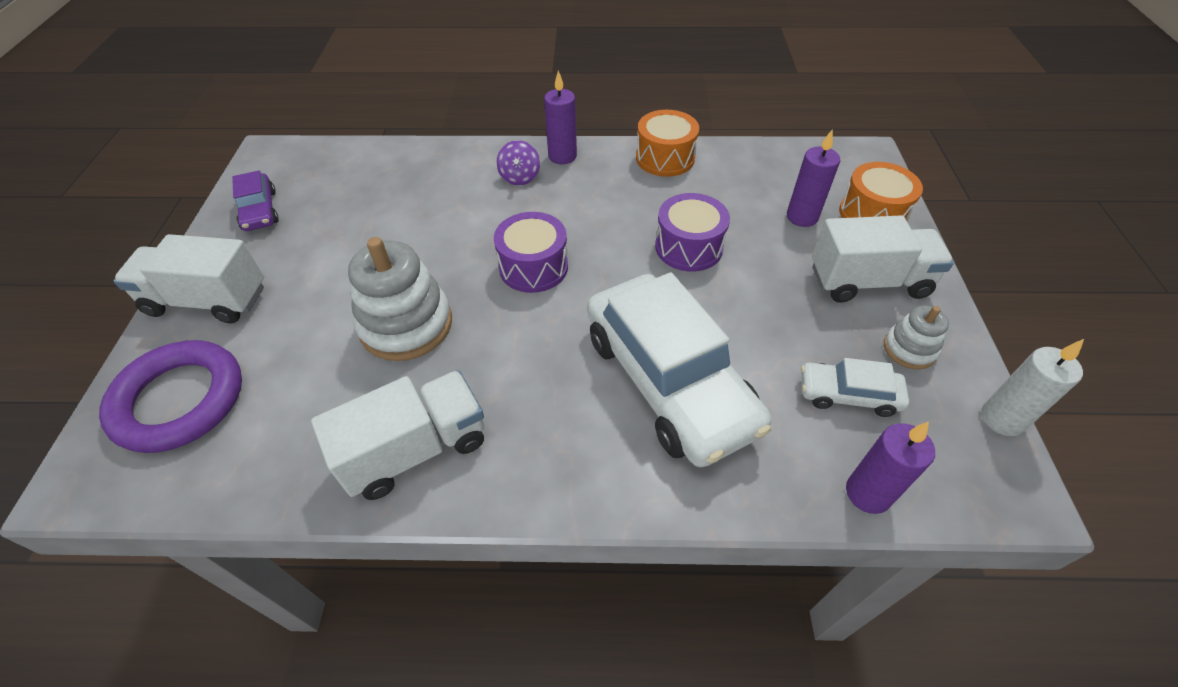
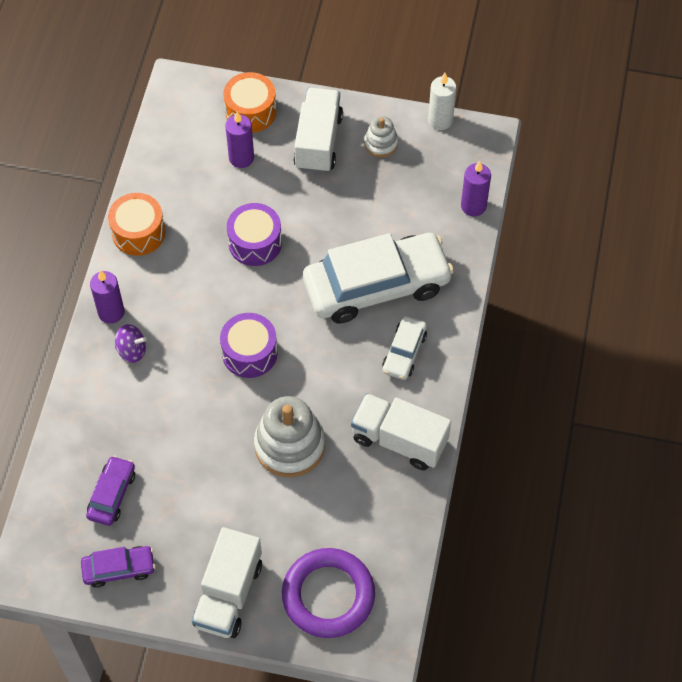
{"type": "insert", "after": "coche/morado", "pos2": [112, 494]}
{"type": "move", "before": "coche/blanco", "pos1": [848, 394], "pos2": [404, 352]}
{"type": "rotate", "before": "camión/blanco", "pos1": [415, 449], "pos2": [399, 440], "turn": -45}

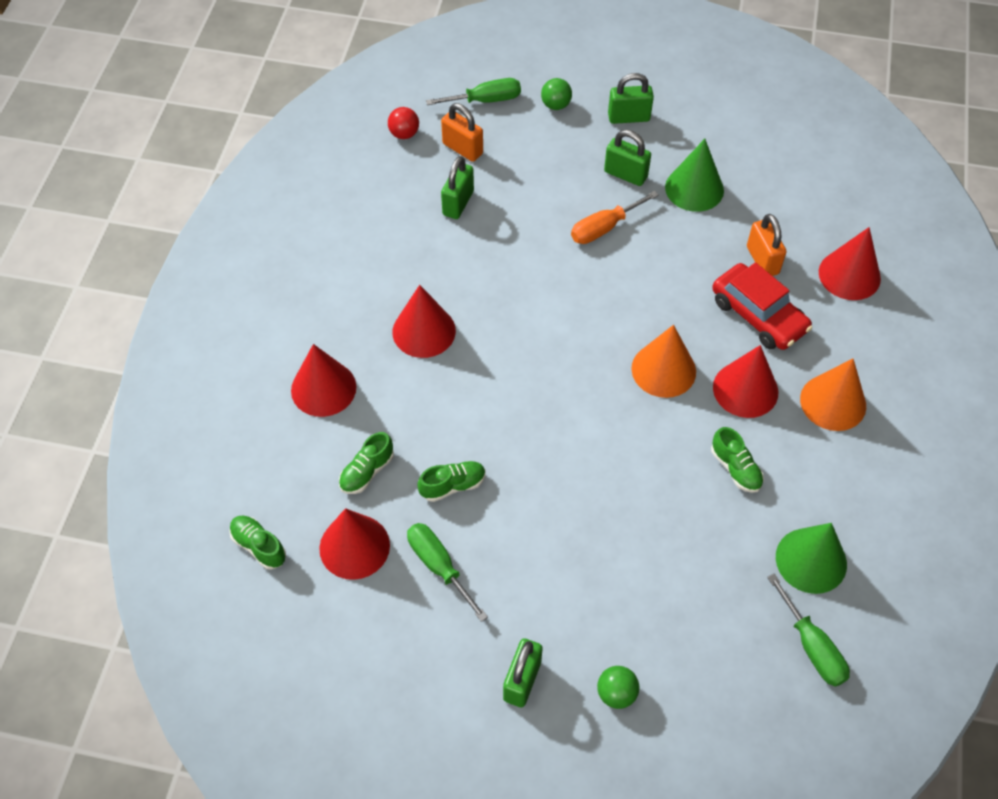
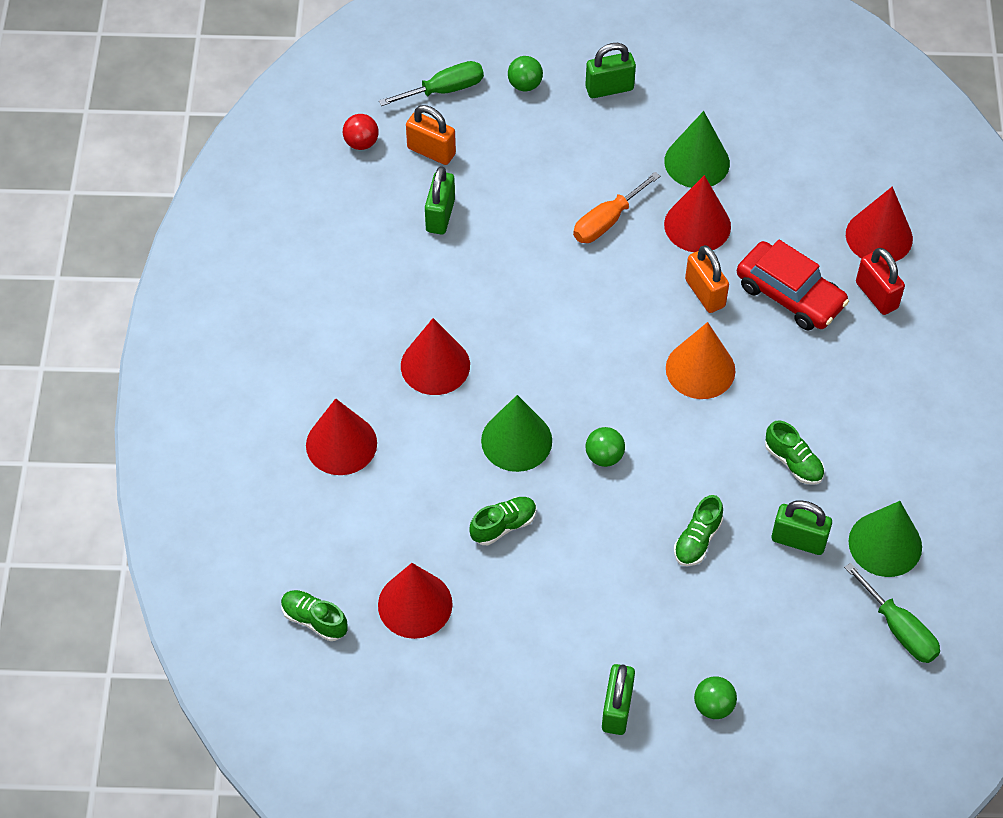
{"type": "delete", "before": "destornillador/verde", "pos1": [439, 566]}
{"type": "delete", "before": "cono/naranja", "pos1": [833, 402]}
{"type": "insert", "after": "cono/verde", "pos2": [516, 440]}
{"type": "insert", "after": "pelota/verde", "pos2": [604, 456]}
{"type": "insert", "after": "candado/rojo", "pos2": [876, 295]}
{"type": "move", "before": "zapato/verde", "pos1": [367, 472], "pos2": [697, 540]}
{"type": "move", "before": "candado/verde", "pos1": [625, 174], "pos2": [798, 540]}
{"type": "move", "before": "cono/rojo", "pos1": [745, 389], "pos2": [697, 225]}
{"type": "move", "before": "candado/naranja", "pos1": [762, 260], "pos2": [705, 293]}

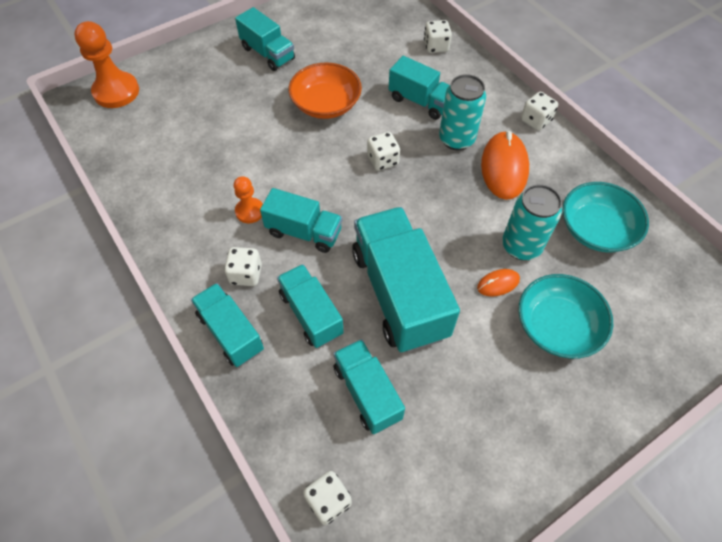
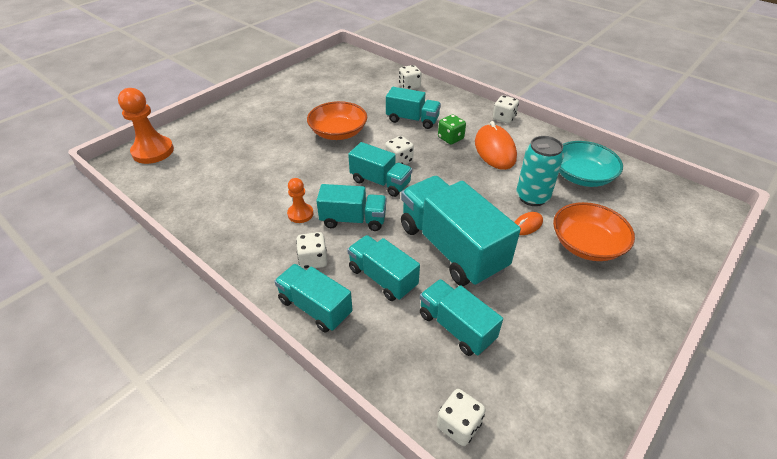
{"type": "move", "before": "camión/turquesa", "pos1": [268, 53], "pos2": [380, 182]}
{"type": "replace", "before": "lata/turquesa", "after": "dado/verde", "pos1": [456, 139], "pos2": [450, 138]}
{"type": "recolor", "before": "cuenco/turquesa", "after": "cuenco/naranja", "pos1": [557, 326], "pos2": [586, 244]}

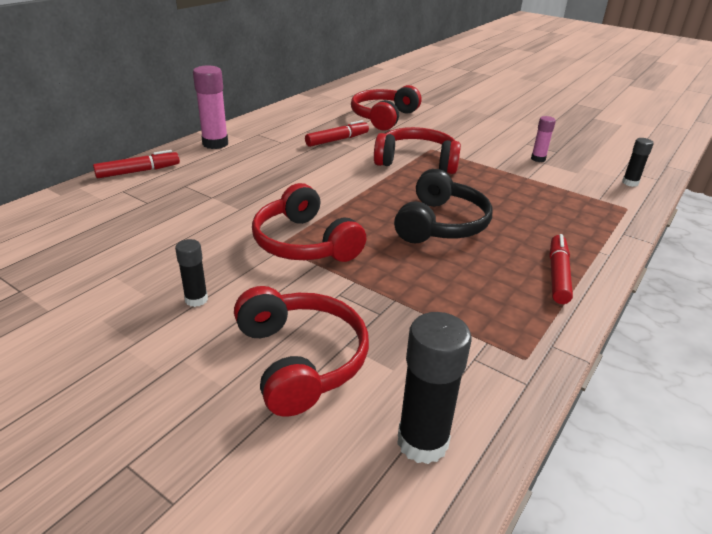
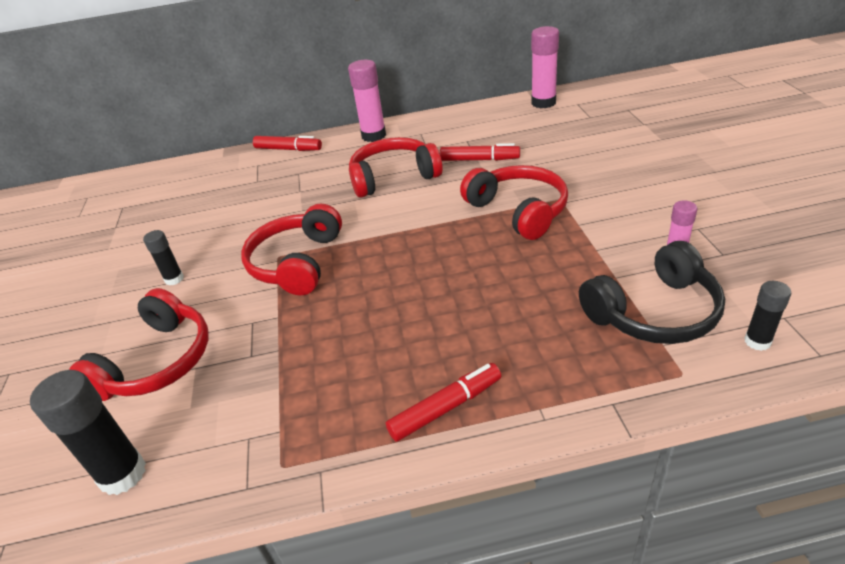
{"type": "insert", "after": "barra de pegamento/rosa", "pos2": [543, 103]}
{"type": "move", "before": "auriculares/rojo", "pos1": [384, 117], "pos2": [393, 177]}
{"type": "move", "before": "auriculares/negro", "pos1": [440, 224], "pos2": [654, 312]}

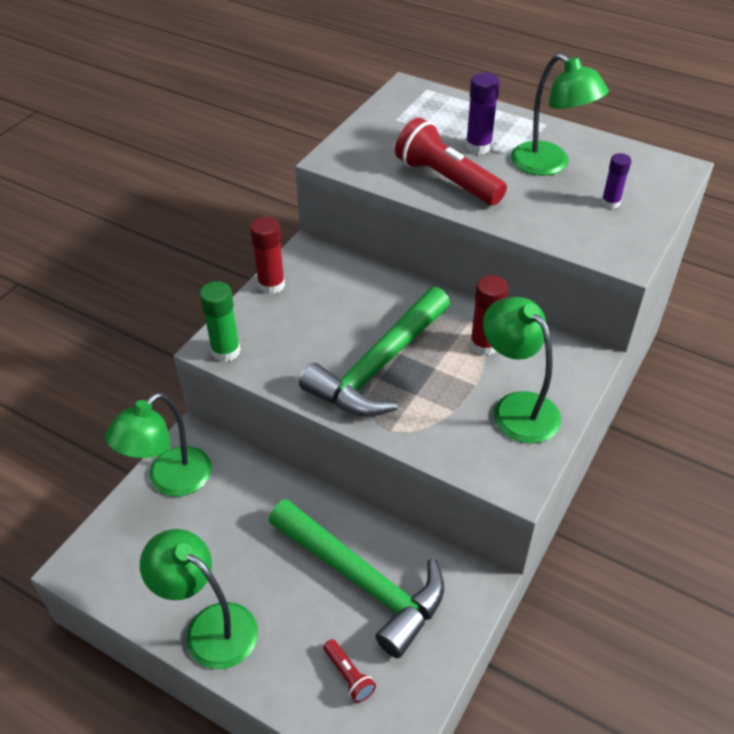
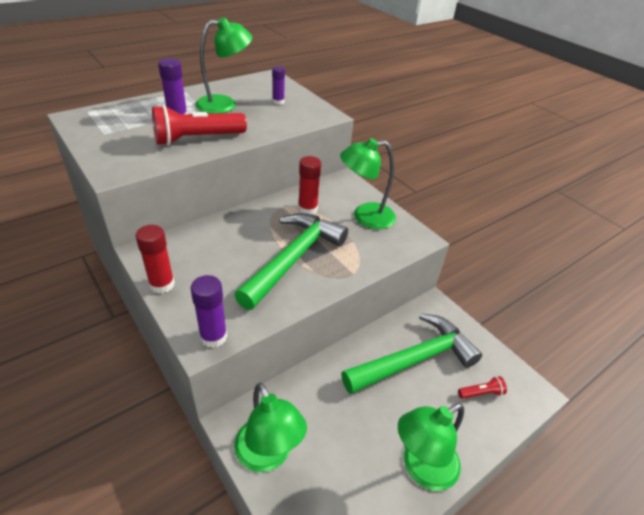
{"type": "recolor", "before": "barra de pegamento/verde", "after": "barra de pegamento/morado", "pos1": [226, 351], "pos2": [213, 337]}
{"type": "rotate", "before": "martillo/verde", "pos1": [379, 366], "pos2": [293, 258], "turn": -120}

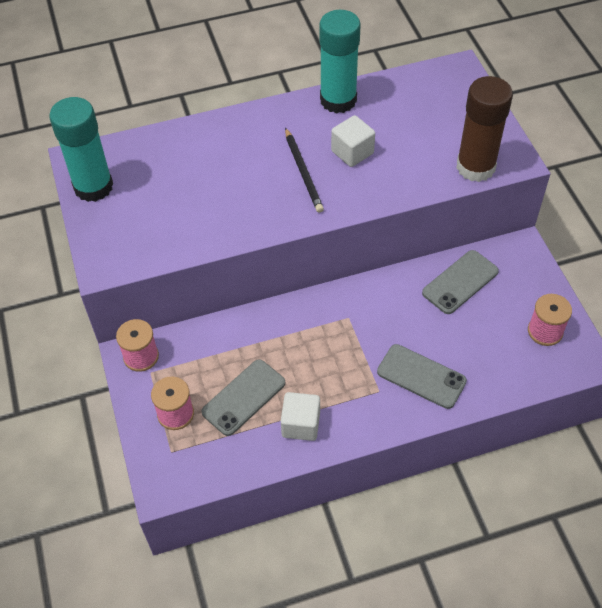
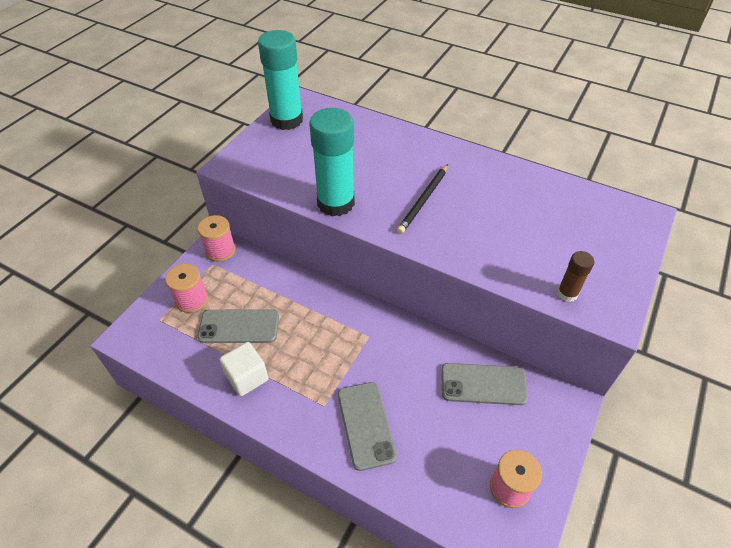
{"type": "delete", "before": "cubo/blanco", "pos1": [352, 152]}
{"type": "move", "before": "barra de pegamento/turquesa", "pos1": [338, 100], "pos2": [336, 203]}
{"type": "resize", "before": "barra de pegamento/marrón", "pos1": [475, 167], "pos2": [567, 293], "scale": 0.47}

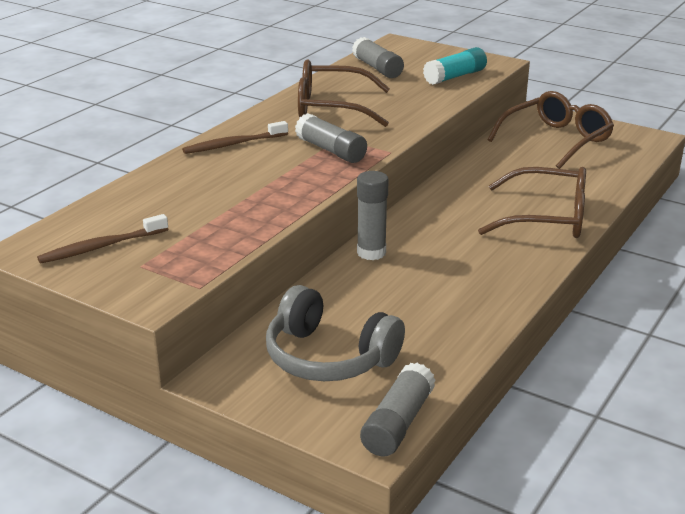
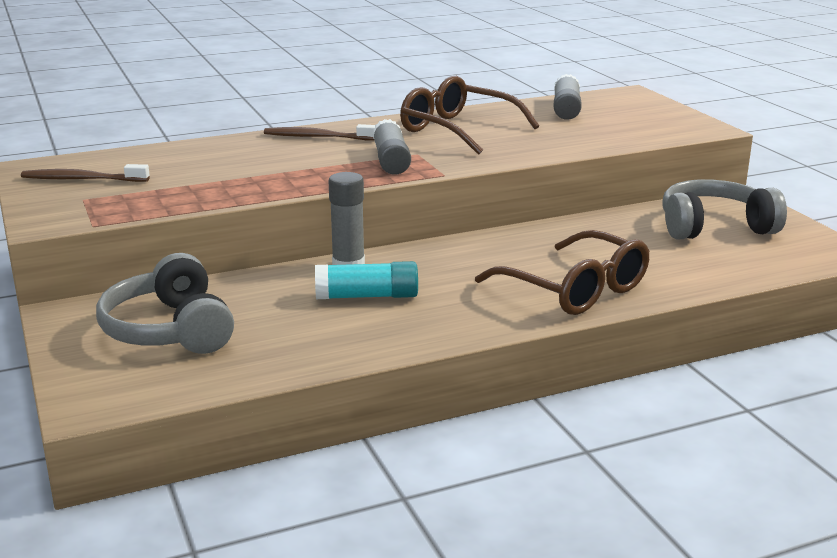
{"type": "delete", "before": "barra de pegamento/gris", "pos1": [398, 423]}
{"type": "move", "before": "barra de pegamento/turquesa", "pos1": [455, 77], "pos2": [367, 296]}
{"type": "replace", "before": "gafas/marrón", "after": "auriculares/gris", "pos1": [556, 140], "pos2": [714, 227]}

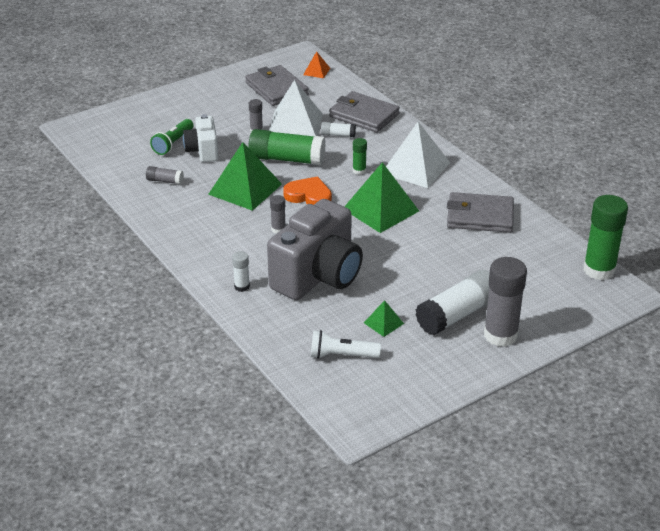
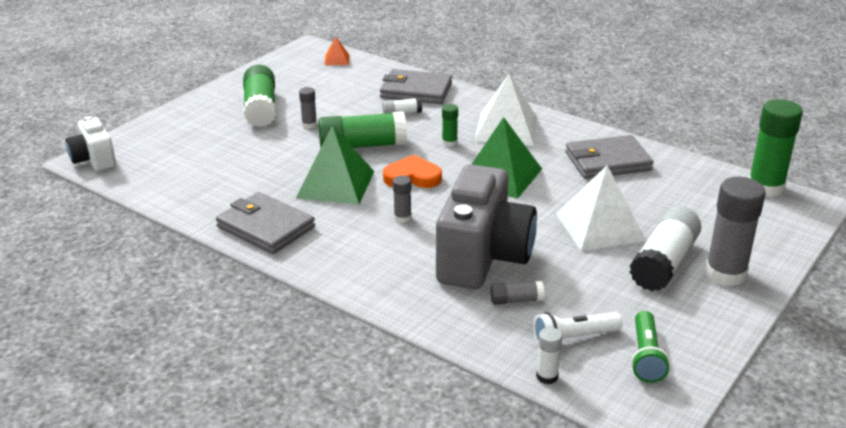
{"type": "delete", "before": "pirámide/verde", "pos1": [383, 323]}
{"type": "insert", "after": "barra de pegamento/verde", "pos2": [260, 108]}
{"type": "move", "before": "barra de pegamento/gris", "pos1": [165, 181], "pos2": [516, 300]}
{"type": "move", "before": "lámpara de mano/verde", "pos1": [173, 143], "pos2": [646, 356]}
{"type": "move", "before": "cámara/blanco", "pos1": [203, 151], "pos2": [94, 160]}
{"type": "move", "before": "barra de pegamento/blanco", "pos1": [242, 286], "pos2": [547, 376]}
{"type": "move", "before": "cartera/gris", "pos1": [276, 89], "pos2": [266, 227]}
{"type": "move", "before": "pirámide/blanco", "pos1": [295, 125], "pos2": [600, 227]}

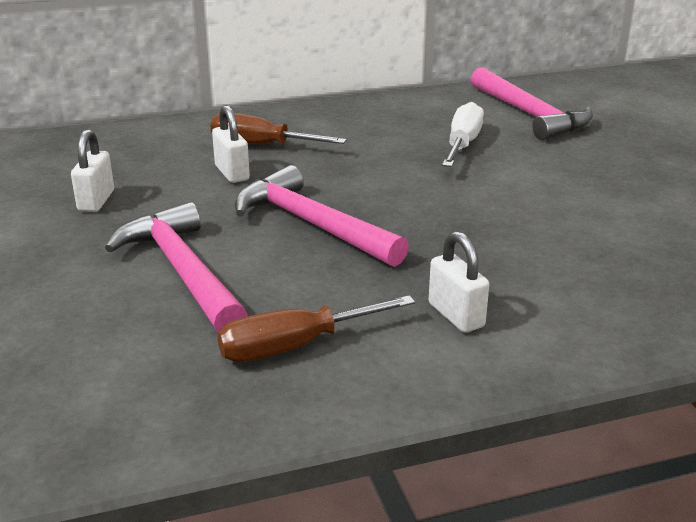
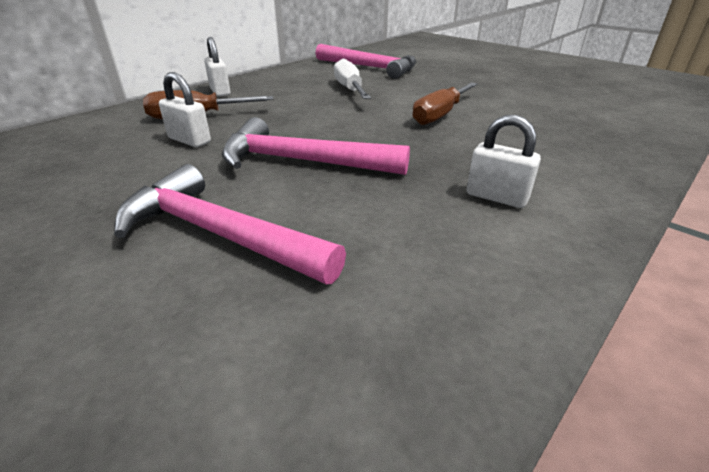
{"type": "move", "before": "candado/blanco", "pos1": [96, 201], "pos2": [220, 91]}
{"type": "move", "before": "destornillador/marrón", "pos1": [295, 346], "pos2": [440, 115]}

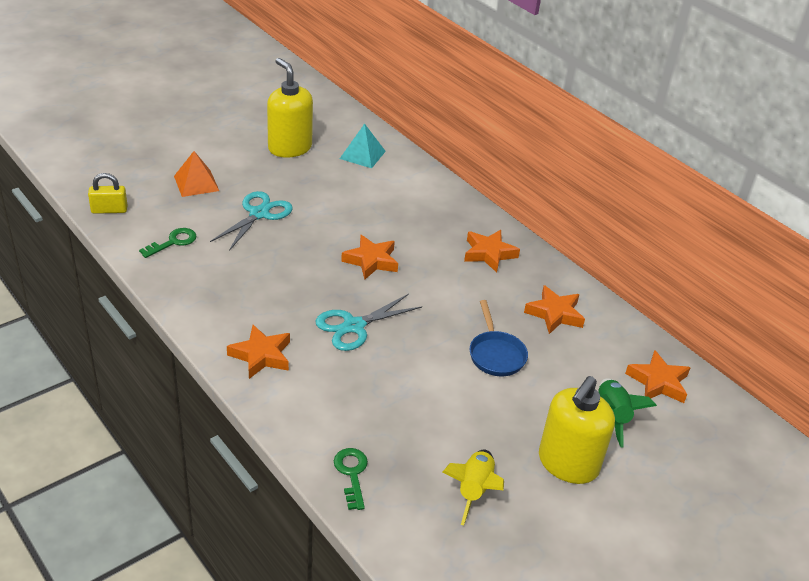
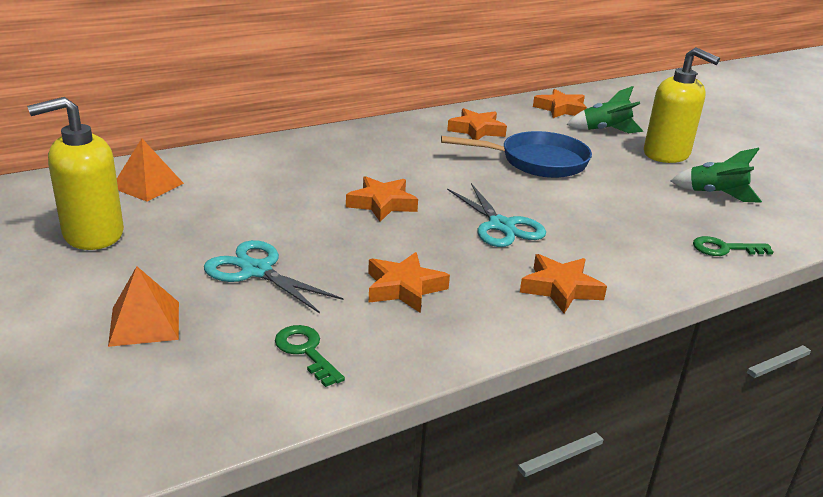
{"type": "delete", "before": "candado/amarillo", "pos1": [109, 210]}
{"type": "move", "before": "estrella/naranja", "pos1": [489, 254], "pos2": [404, 288]}
{"type": "recolor", "before": "pirámide/turquesa", "after": "pirámide/naranja", "pos1": [362, 155], "pos2": [147, 185]}
{"type": "recolor", "before": "cohete/amarillo", "after": "cohete/verde", "pos1": [474, 490], "pos2": [715, 194]}
{"type": "resize", "before": "sartén/azul", "pos1": [496, 354], "pos2": [537, 162], "scale": 1.51}

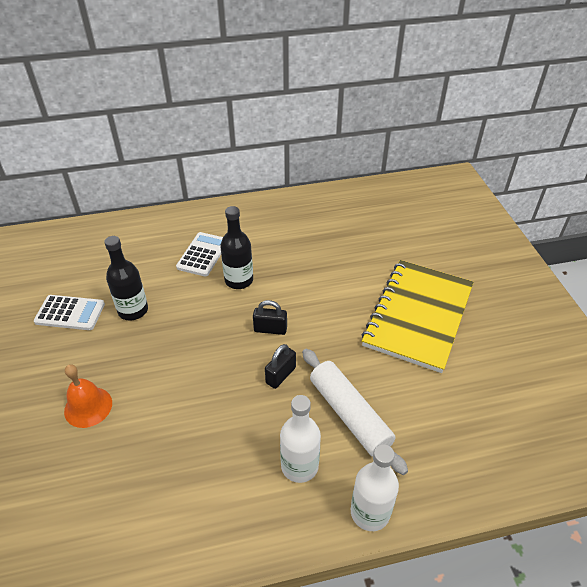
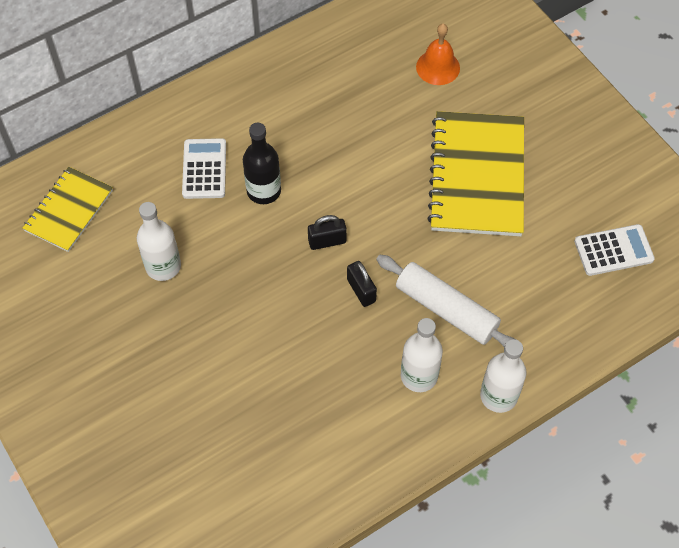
{"type": "insert", "after": "cuaderno/amarillo", "pos2": [69, 210]}
{"type": "move", "before": "calculadora/blanco", "pos1": [70, 313], "pos2": [613, 250]}
{"type": "move", "before": "campana/naranja", "pos1": [88, 407], "pos2": [438, 67]}
{"type": "recolor", "before": "botella/negro", "after": "botella/blanco", "pos1": [133, 310], "pos2": [163, 266]}
{"type": "rotate", "before": "candado/negro", "pos1": [280, 375], "pos2": [361, 290], "turn": -45}

